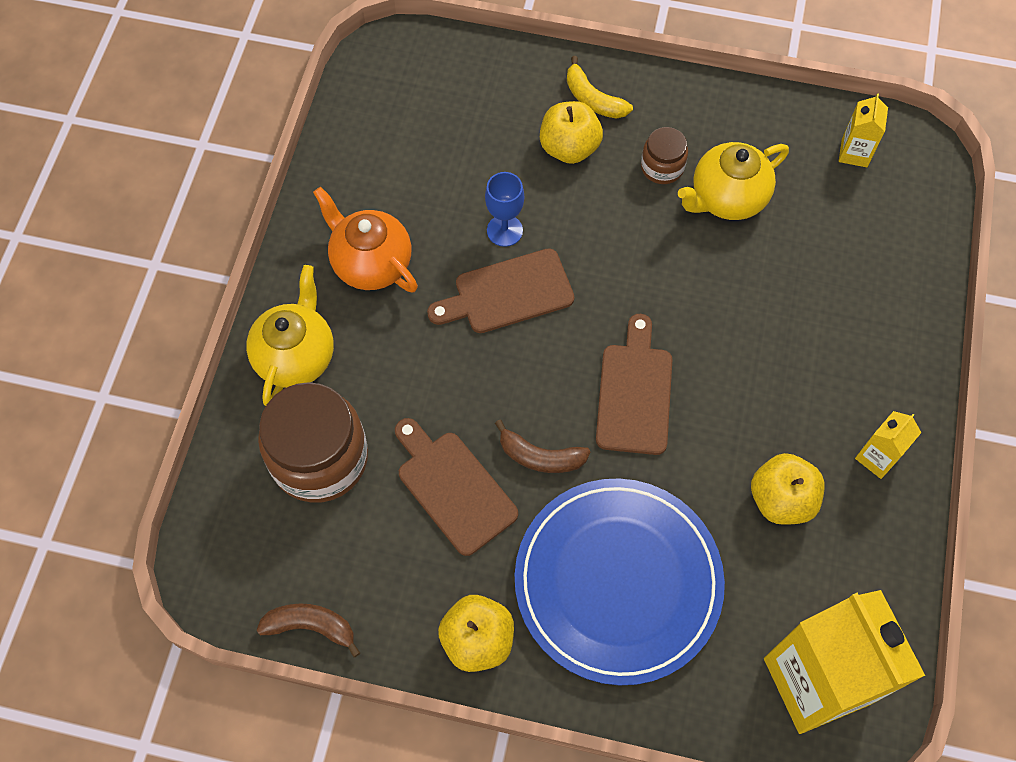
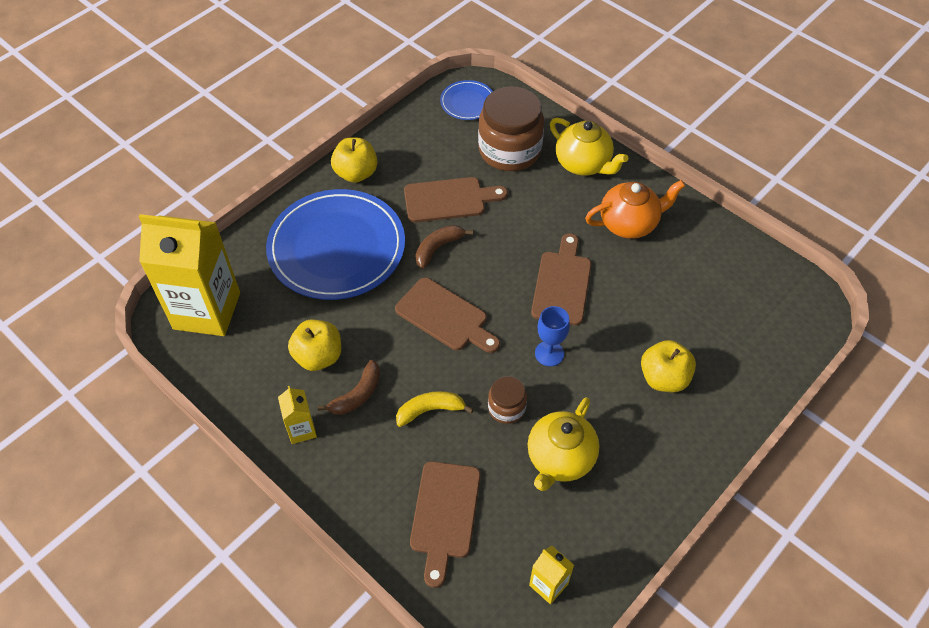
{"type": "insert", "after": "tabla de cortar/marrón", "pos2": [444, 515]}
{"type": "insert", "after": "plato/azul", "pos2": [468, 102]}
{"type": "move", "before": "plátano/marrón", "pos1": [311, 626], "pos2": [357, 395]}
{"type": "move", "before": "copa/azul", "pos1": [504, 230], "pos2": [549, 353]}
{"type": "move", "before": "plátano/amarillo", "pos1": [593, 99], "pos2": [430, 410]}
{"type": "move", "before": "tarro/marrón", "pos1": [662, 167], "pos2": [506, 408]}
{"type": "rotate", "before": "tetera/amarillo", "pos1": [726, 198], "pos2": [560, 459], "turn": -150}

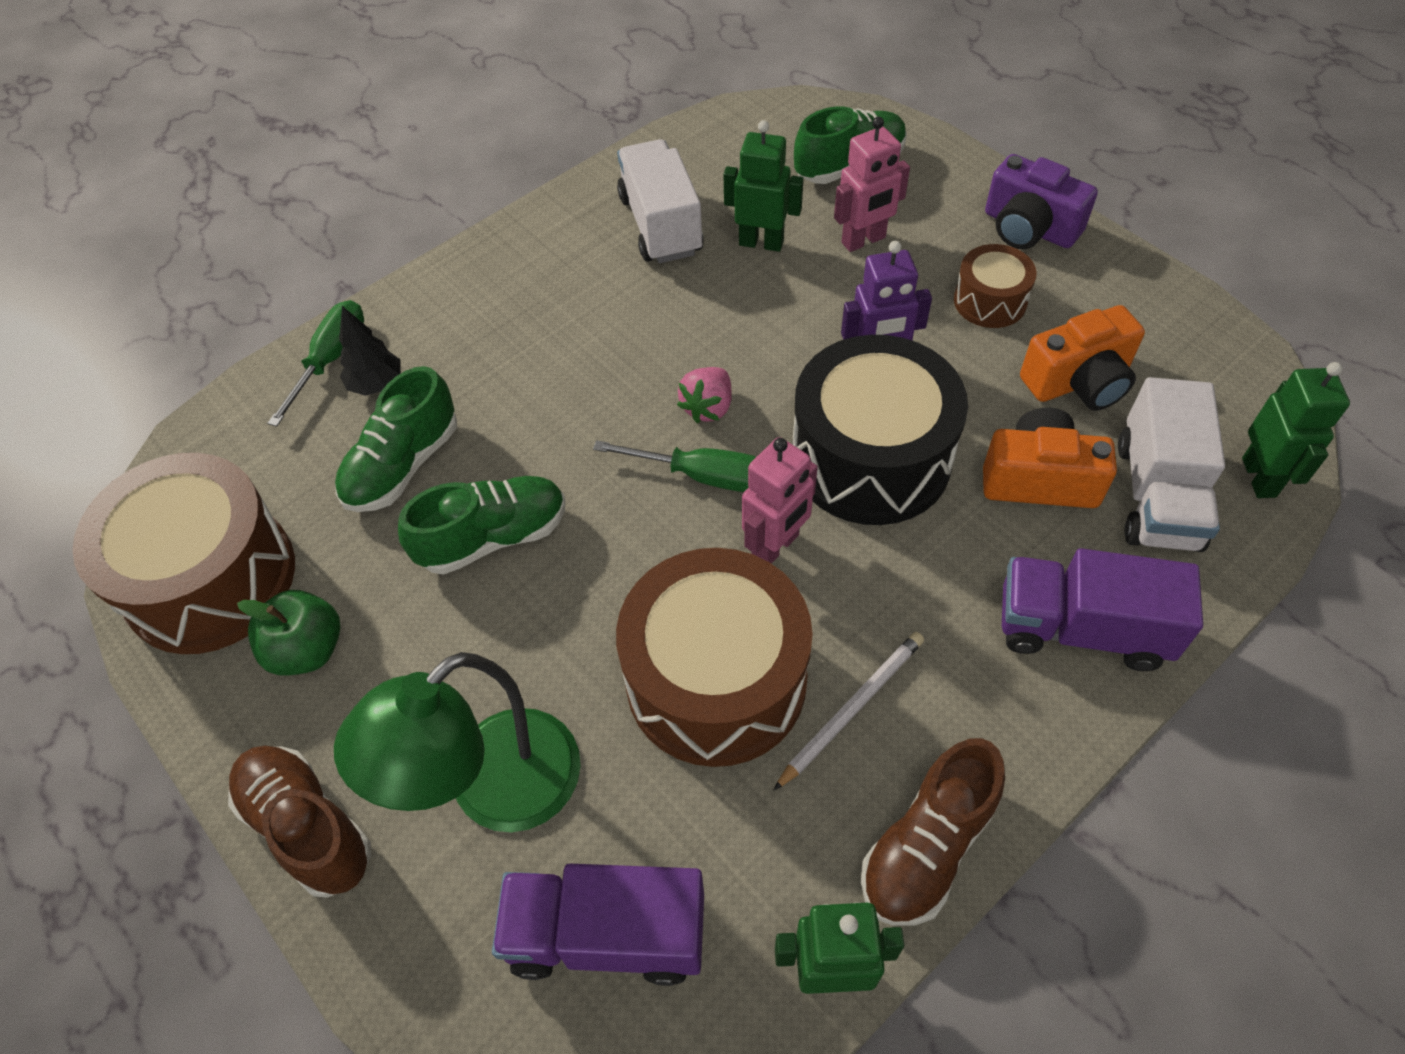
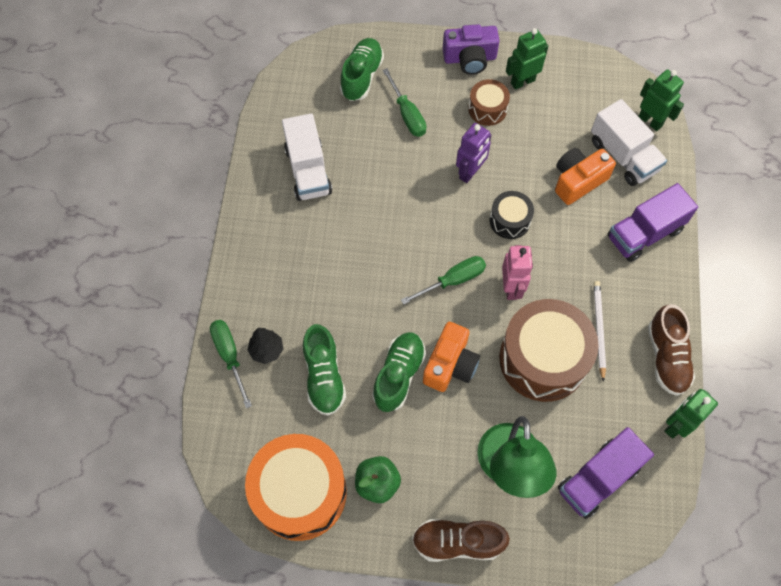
{"type": "delete", "before": "fresa/rosa", "pos1": [708, 407]}
{"type": "move", "before": "robot/verde", "pos1": [761, 243], "pos2": [522, 81]}
{"type": "move", "before": "cámara/naranja", "pos1": [1079, 381], "pos2": [450, 365]}
{"type": "replace", "before": "robot/rosa", "after": "destornillador/verde", "pos1": [863, 241], "pos2": [407, 114]}
{"type": "recolor", "before": "tambor/marrón", "after": "tambor/naranja", "pos1": [210, 578], "pos2": [300, 492]}
{"type": "rotate", "before": "camión/blanco", "pos1": [661, 225], "pos2": [308, 171], "turn": -135}
{"type": "resize", "before": "tambor/negro", "pos1": [870, 458], "pos2": [509, 220], "scale": 0.5}

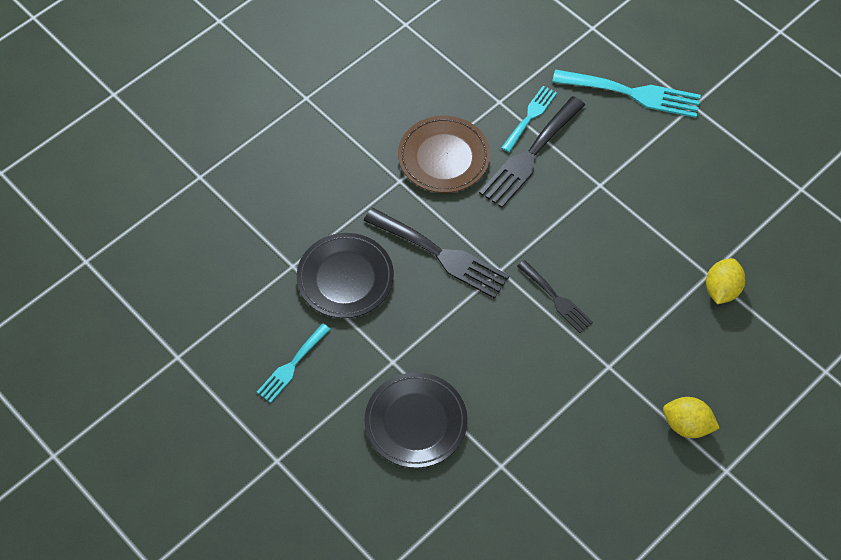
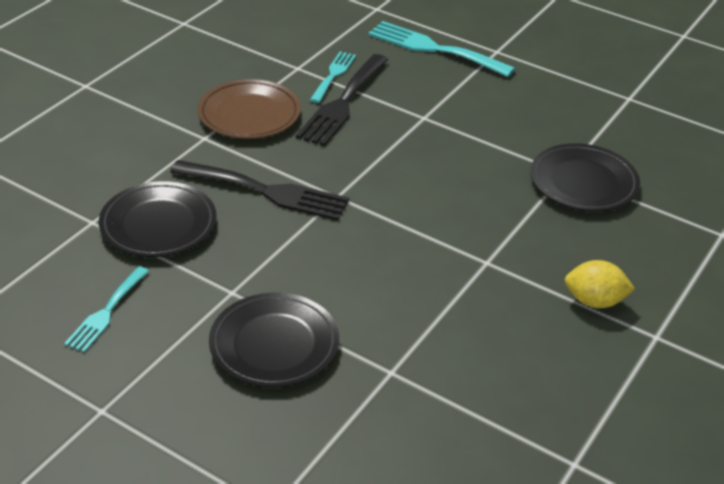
{"type": "delete", "before": "tenedor/negro", "pos1": [556, 299]}
{"type": "replace", "before": "limón/amarillo", "after": "plato/negro", "pos1": [721, 290], "pos2": [583, 183]}
{"type": "rotate", "before": "tenedor/turquesa", "pos1": [633, 94], "pos2": [434, 49], "turn": -150}

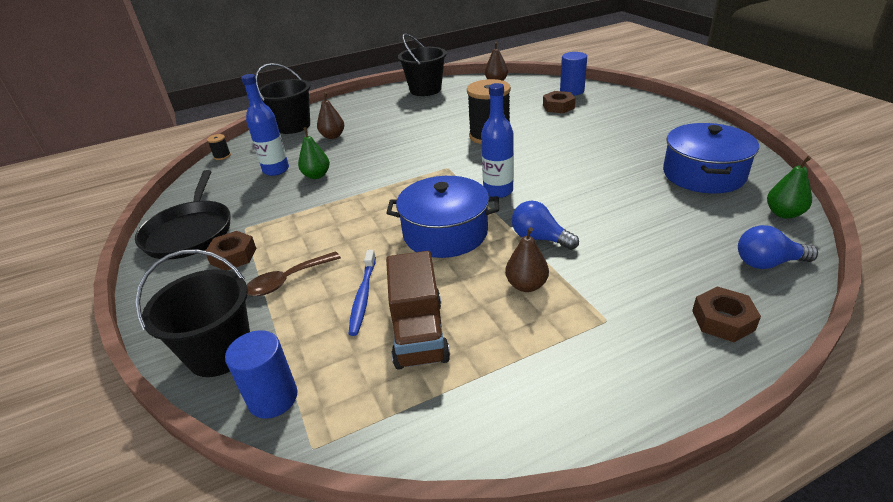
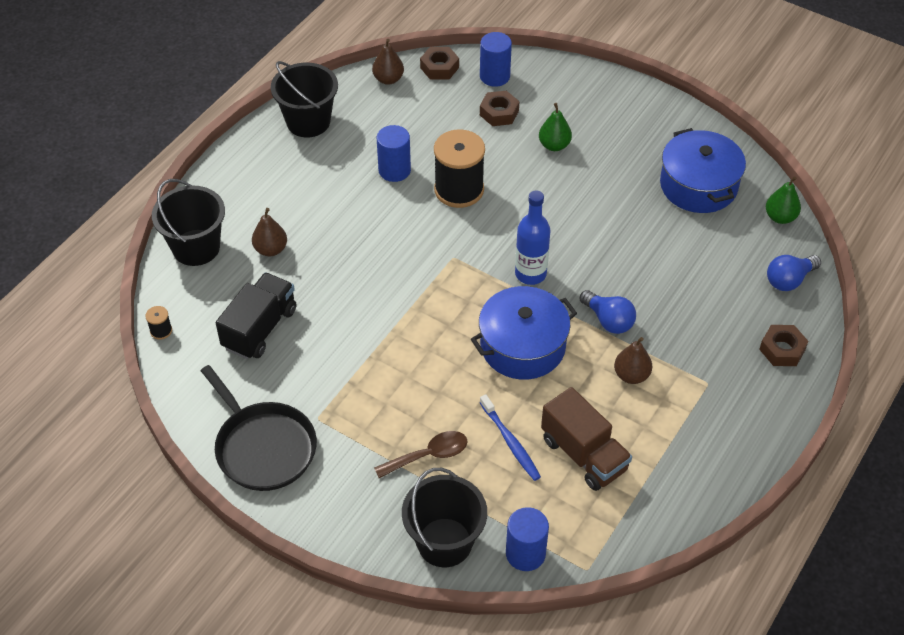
{"type": "insert", "after": "cilindro/azul", "pos2": [394, 170]}
{"type": "move", "before": "tuerca/marrón", "pos1": [233, 256], "pos2": [439, 67]}
{"type": "move", "before": "pera/verde", "pos1": [316, 175], "pos2": [554, 145]}
{"type": "replace", "before": "botella/azul", "after": "camión/negro", "pos1": [276, 170], "pos2": [260, 328]}
{"type": "rotate", "before": "cuchara/marrón", "pos1": [288, 280], "pos2": [428, 455], "turn": -135}
{"type": "rotate", "before": "bombilla/azul", "pos1": [539, 238], "pos2": [608, 320], "turn": -135}

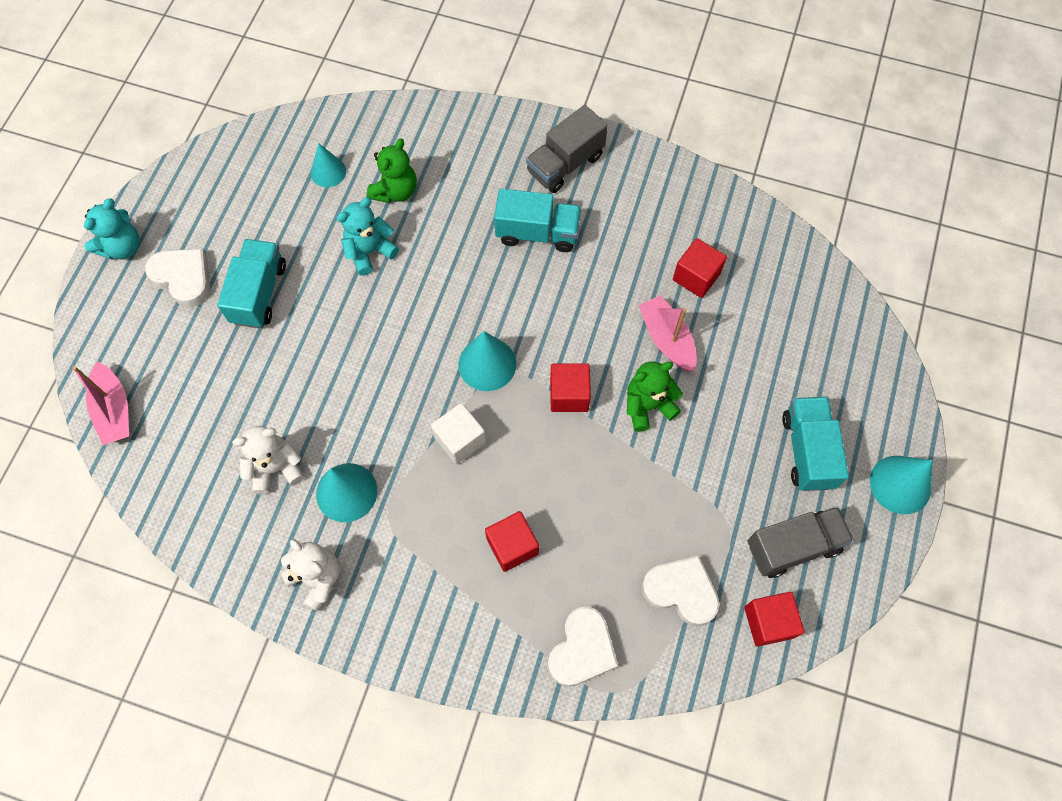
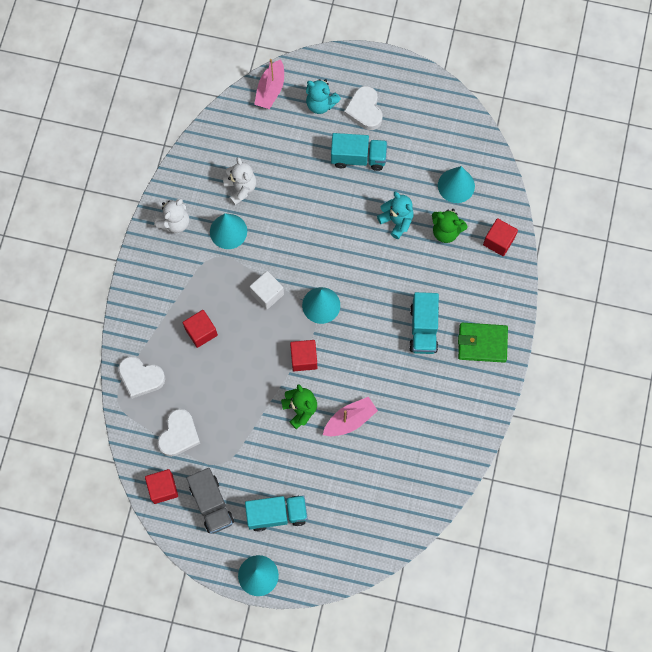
{"type": "move", "before": "osito/turquesa", "pos1": [122, 247], "pos2": [320, 104]}
{"type": "move", "before": "cubo/rojo", "pos1": [696, 277], "pos2": [498, 241]}
{"type": "replace", "before": "camión/gris", "after": "cartera/verde", "pos1": [565, 164], "pos2": [482, 343]}
{"type": "rotate", "before": "barco/rosa", "pos1": [114, 410], "pos2": [270, 90], "turn": -45}
{"type": "rotate", "before": "corazón/blanco", "pos1": [183, 278], "pos2": [364, 110], "turn": 135}
{"type": "resize", "before": "cono/turquesa", "pos1": [328, 172], "pos2": [456, 185], "scale": 1.5}

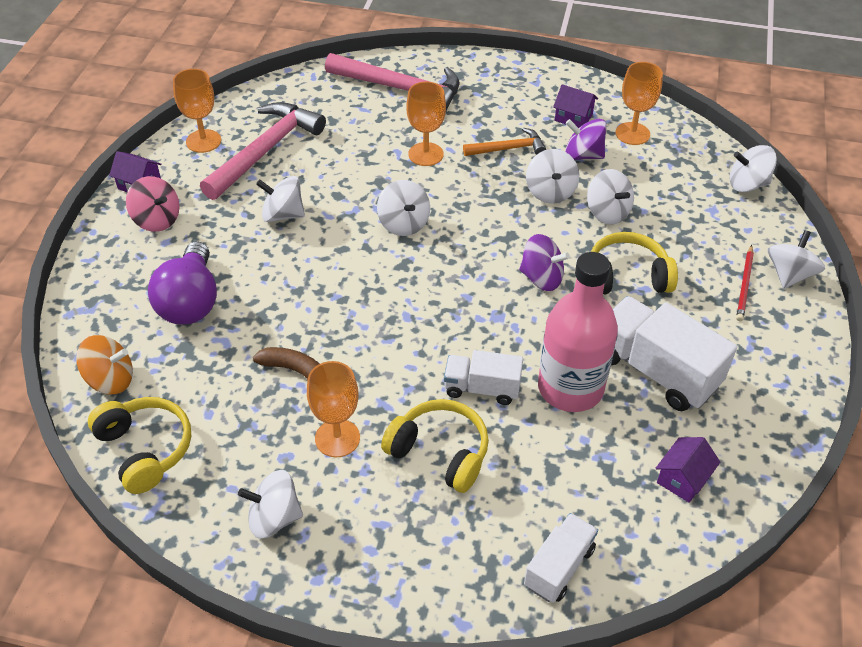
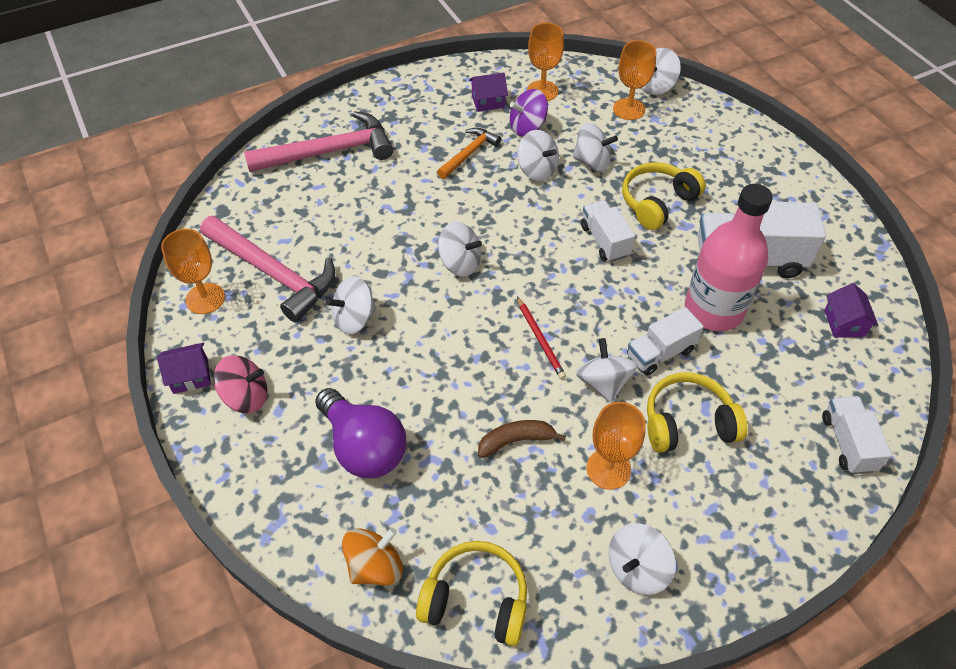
{"type": "move", "before": "copa/naranja", "pos1": [425, 154], "pos2": [629, 109]}
{"type": "move", "before": "lápiz/rojo", "pos1": [744, 285], "pos2": [540, 339]}
{"type": "move", "before": "peonza/blanco", "pos1": [789, 275], "pos2": [603, 383]}
{"type": "replace", "before": "peonza/morado", "after": "camión/blanco", "pos1": [541, 278], "pos2": [605, 241]}
{"type": "rotate", "before": "martillo/rosa", "pos1": [265, 151], "pos2": [273, 273], "turn": 135}

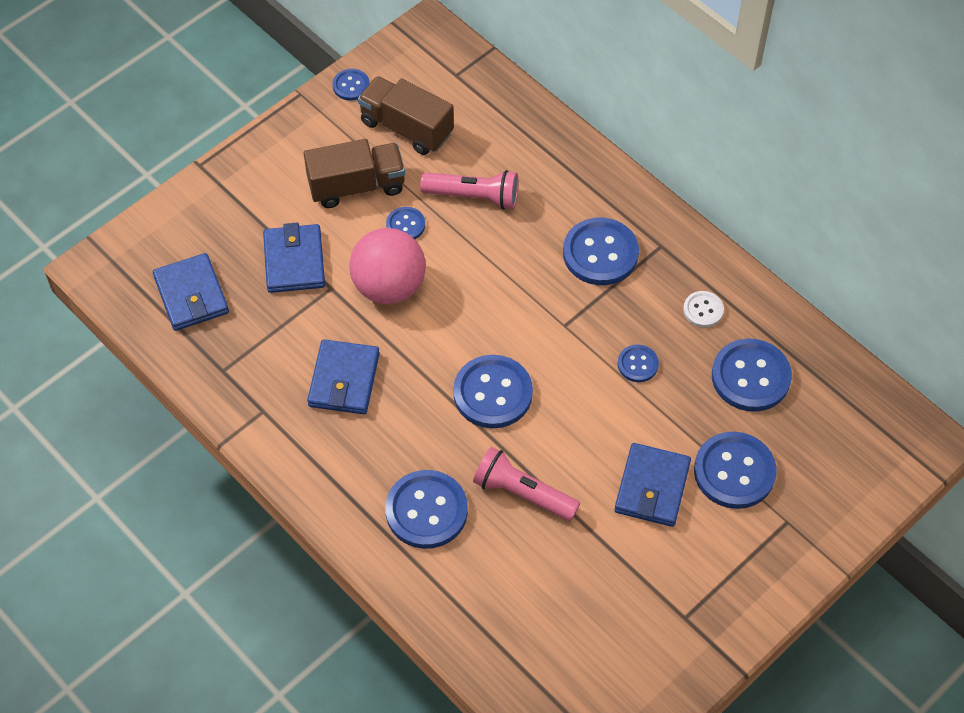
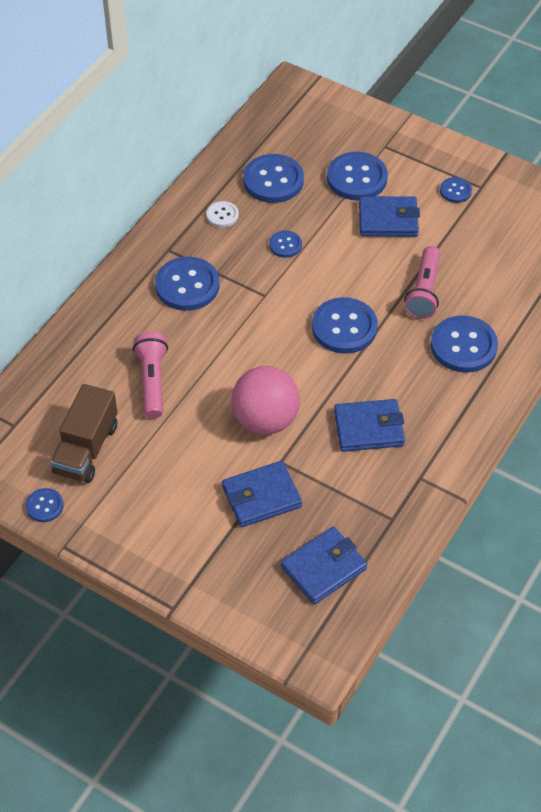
{"type": "delete", "before": "camión/marrón", "pos1": [356, 186]}
{"type": "move", "before": "botón/azul", "pos1": [405, 225], "pos2": [455, 191]}

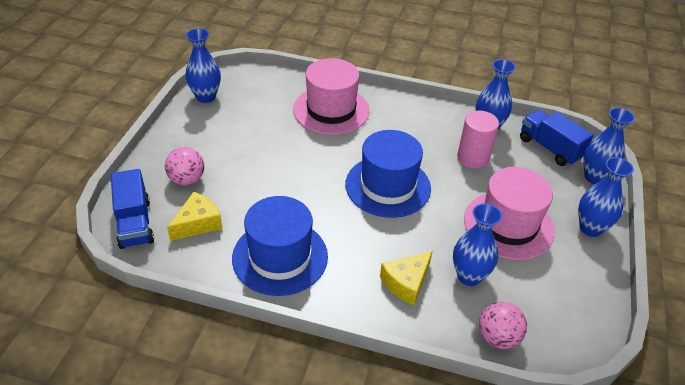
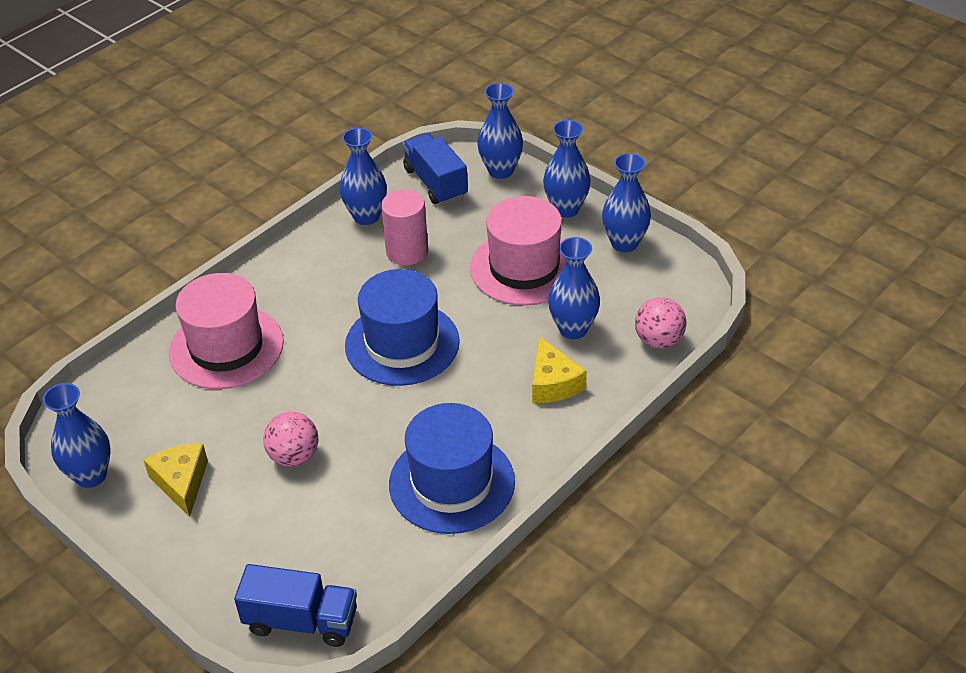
{"type": "insert", "after": "florero/azul", "pos2": [624, 243]}
{"type": "move", "before": "pelota/rosa", "pos1": [187, 180], "pos2": [294, 456]}
{"type": "move", "before": "queso/amarillo", "pos1": [198, 223], "pos2": [181, 482]}
{"type": "rotate", "before": "camión/azul", "pos1": [550, 148], "pos2": [435, 183], "turn": 75}

